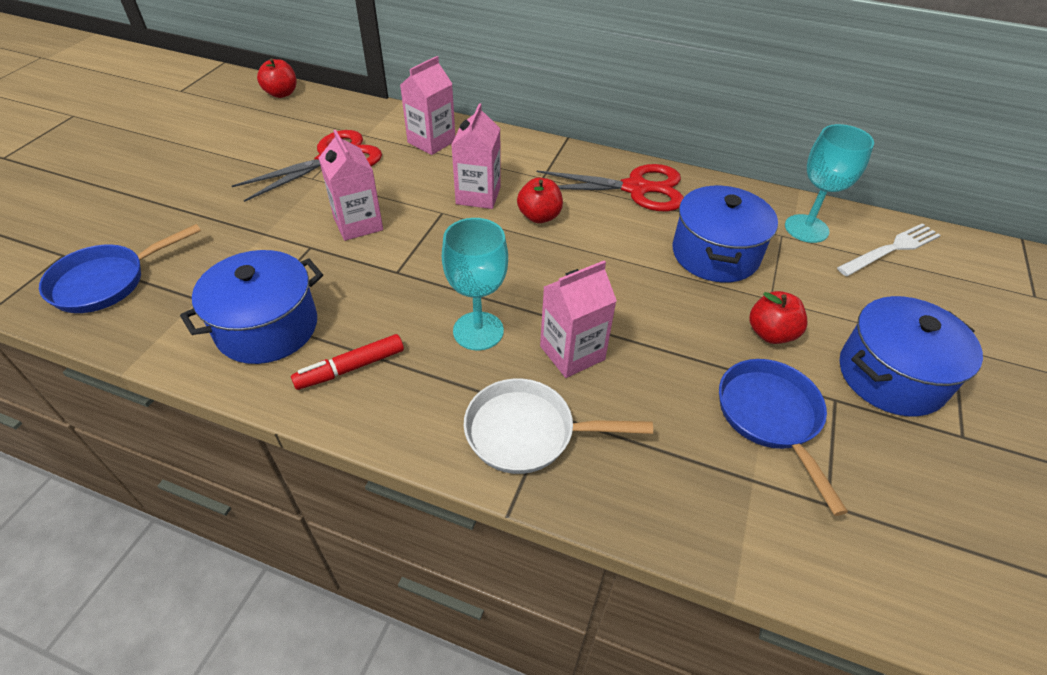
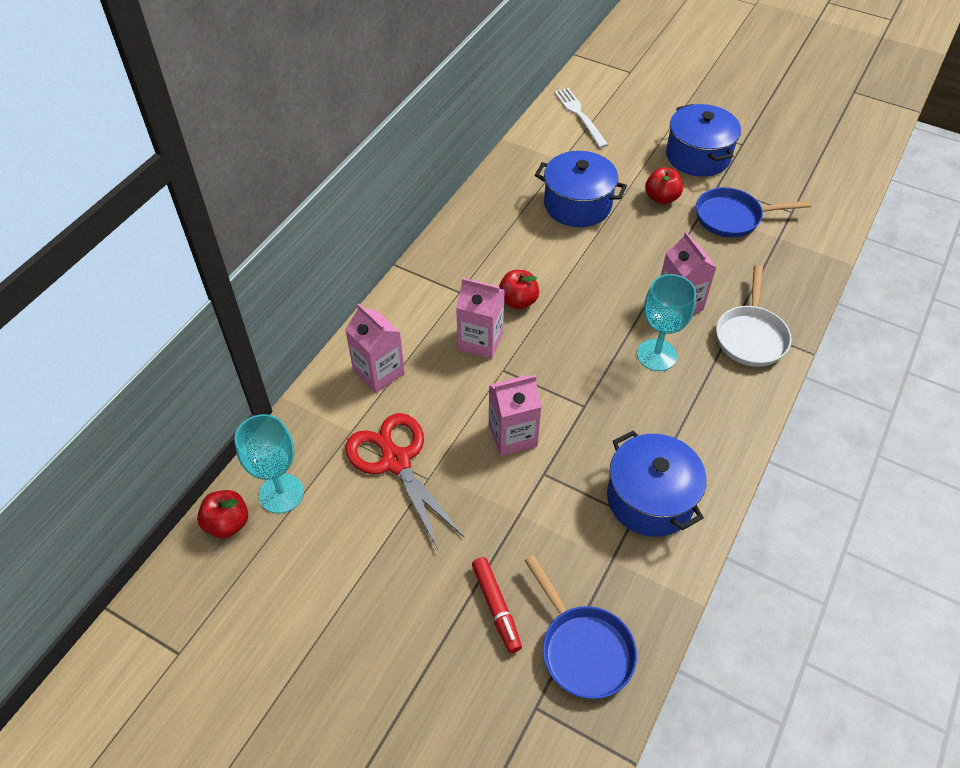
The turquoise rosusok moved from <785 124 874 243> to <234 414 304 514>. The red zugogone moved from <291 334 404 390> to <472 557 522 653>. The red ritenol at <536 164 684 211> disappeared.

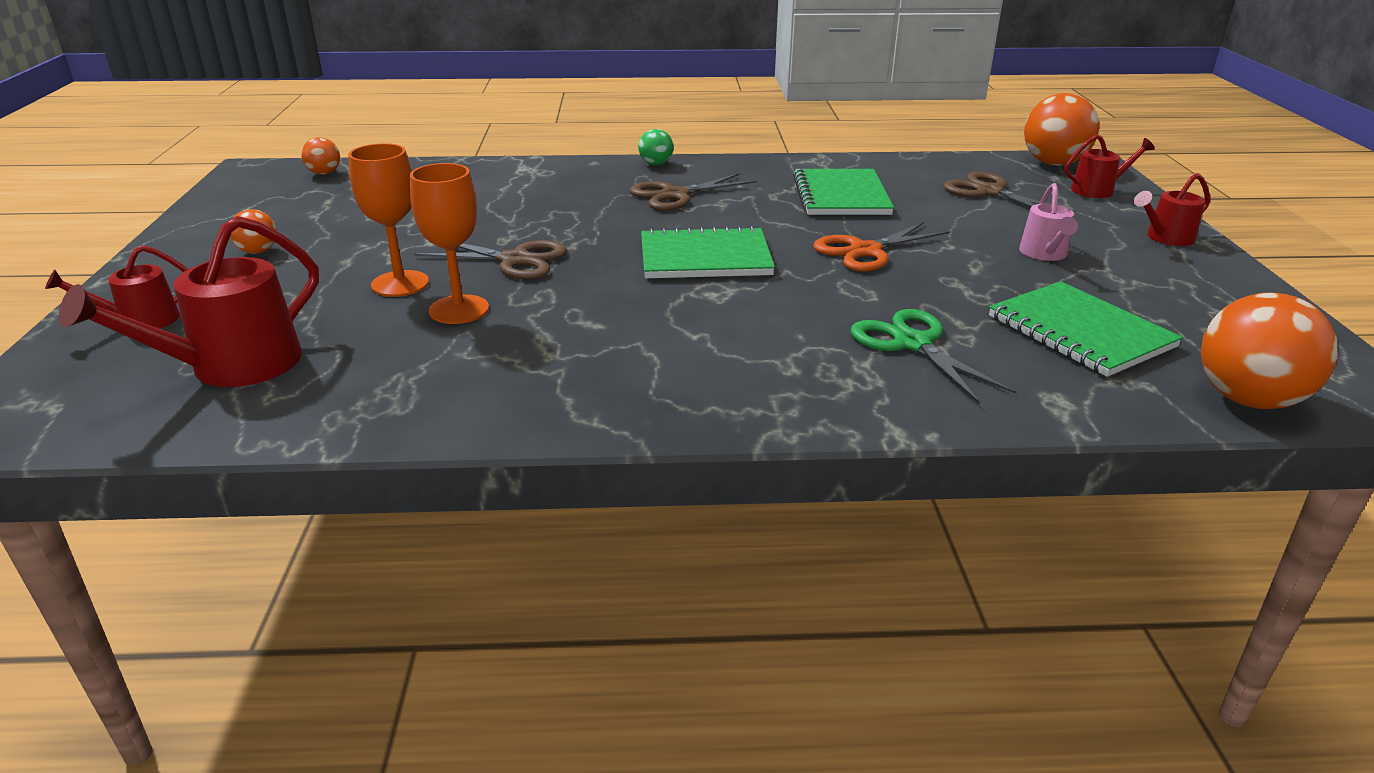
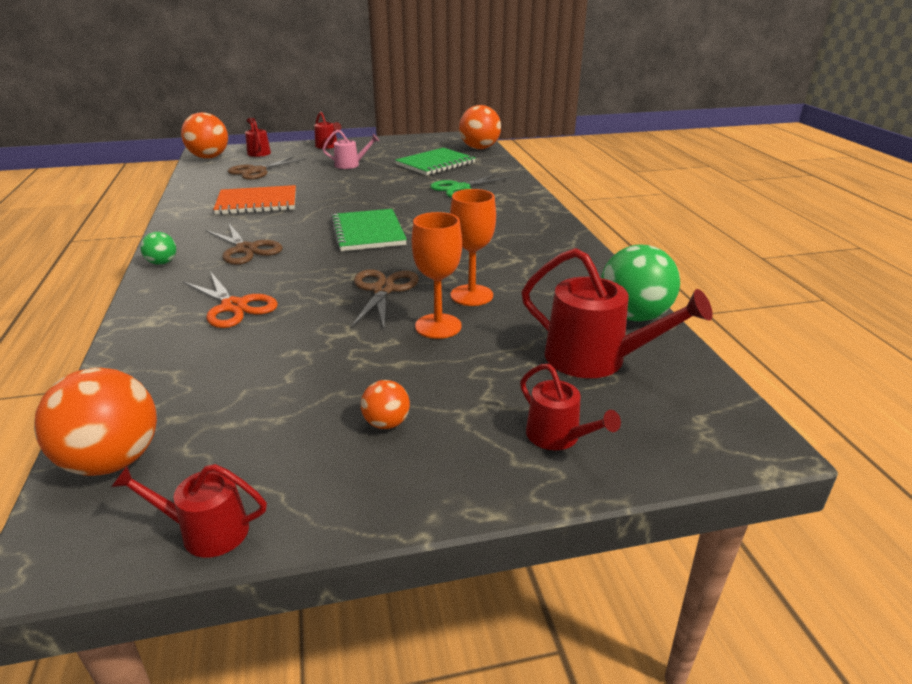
The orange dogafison at <301 137 340 175> changed to 1.98 times the size. The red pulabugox at <111 464 267 558> appeared. The orange ritenol moved from <813 222 950 272> to <183 271 278 328>. The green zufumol at <793 169 894 215> became the orange zufumol at <213 185 296 215>. The green dogafison at <601 245 680 321> appeared.

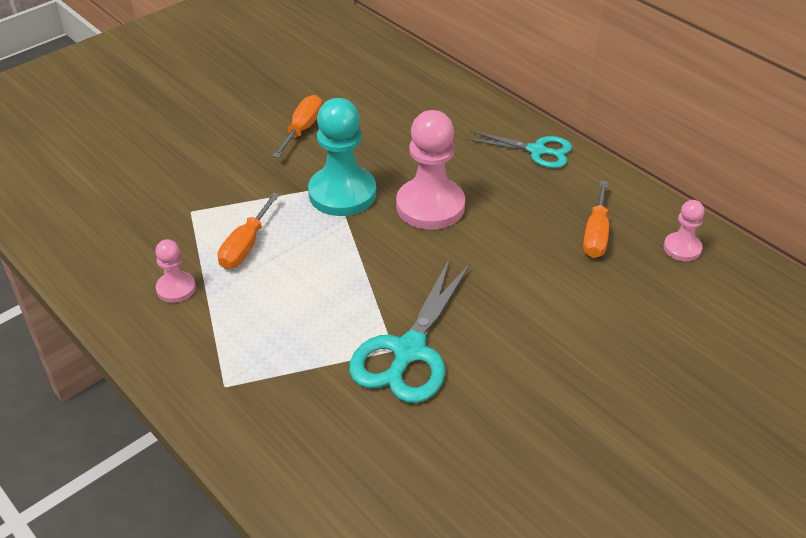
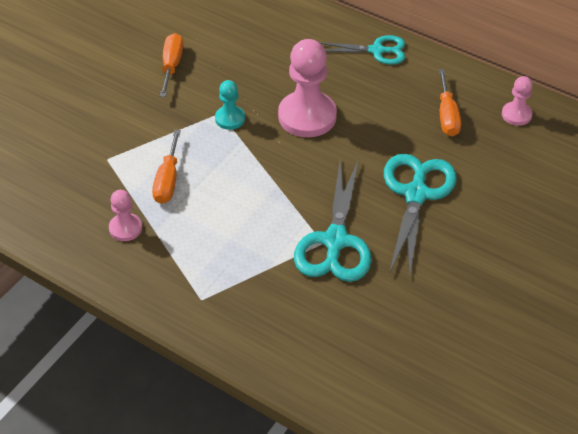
The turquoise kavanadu at <308 98 376 216> changed to 0.52 times the size. The turquoise ritenol at <384 154 456 278> appeared.

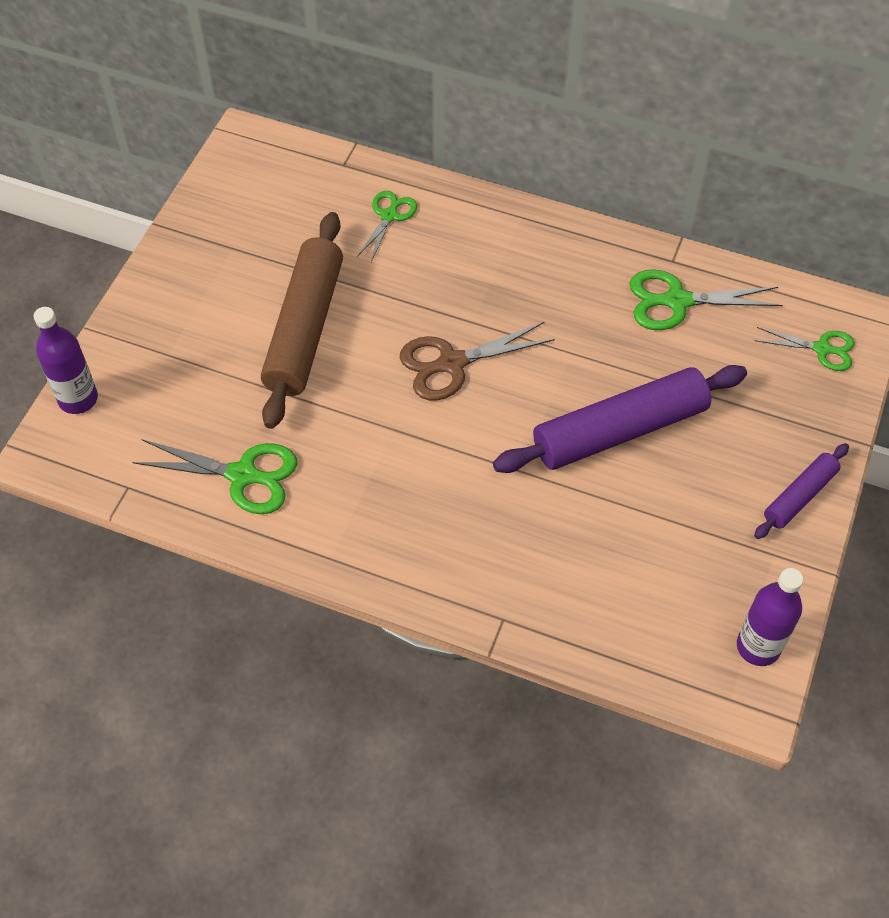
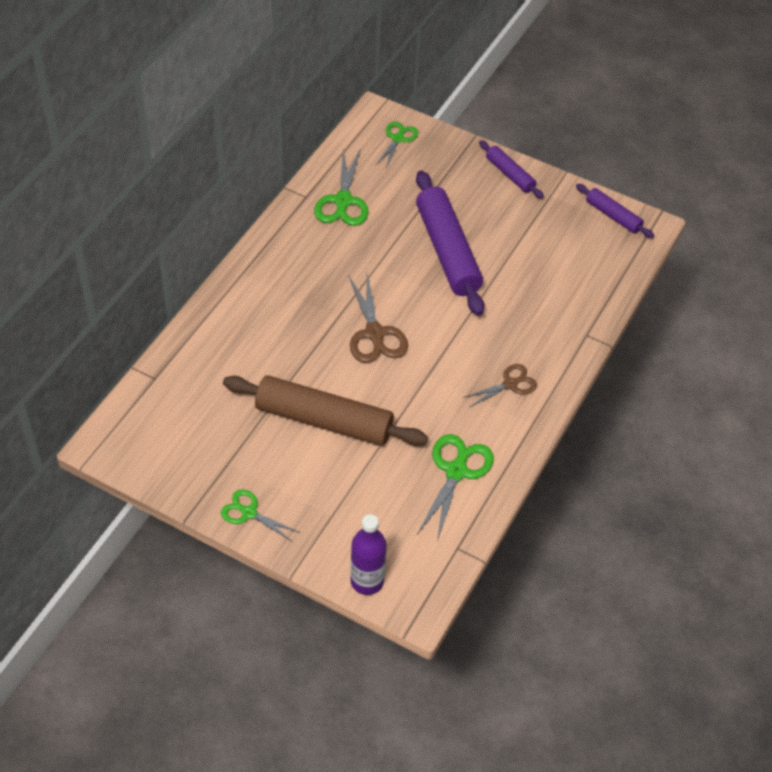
The green ritenol moved from <357 191 417 262> to <221 489 300 542>. The brown ritenol at <463 364 537 407> appeared. The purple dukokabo at <737 568 803 666> was replaced by the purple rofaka at <576 184 654 238>.

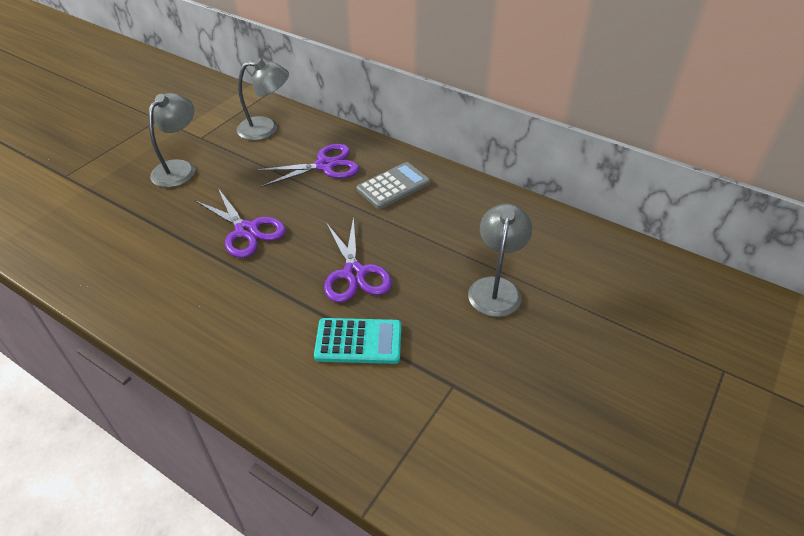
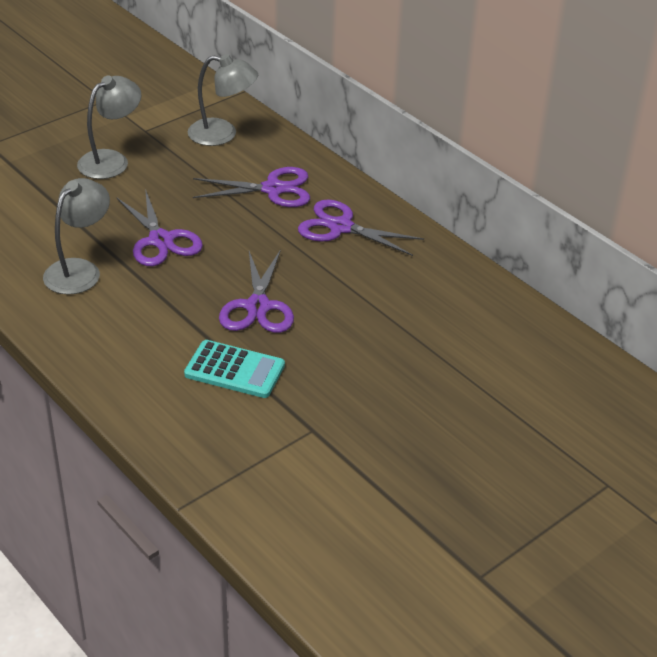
The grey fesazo moved from <468 204 532 317> to <43 178 110 295>. The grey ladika at <356 162 430 209> was replaced by the purple ritenol at <298 199 424 256>.

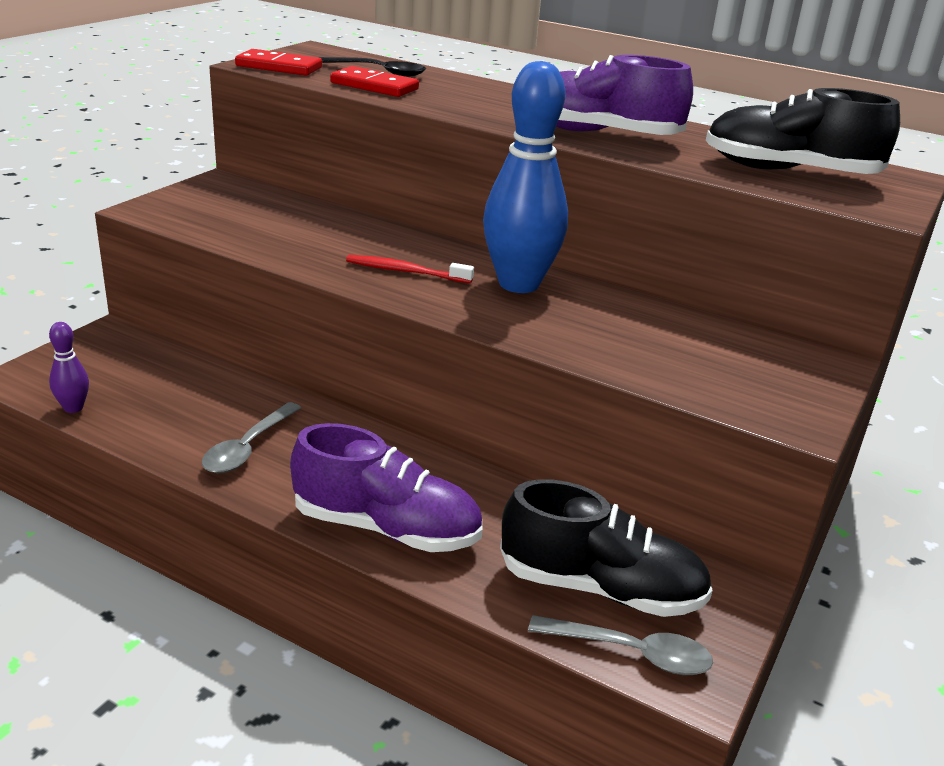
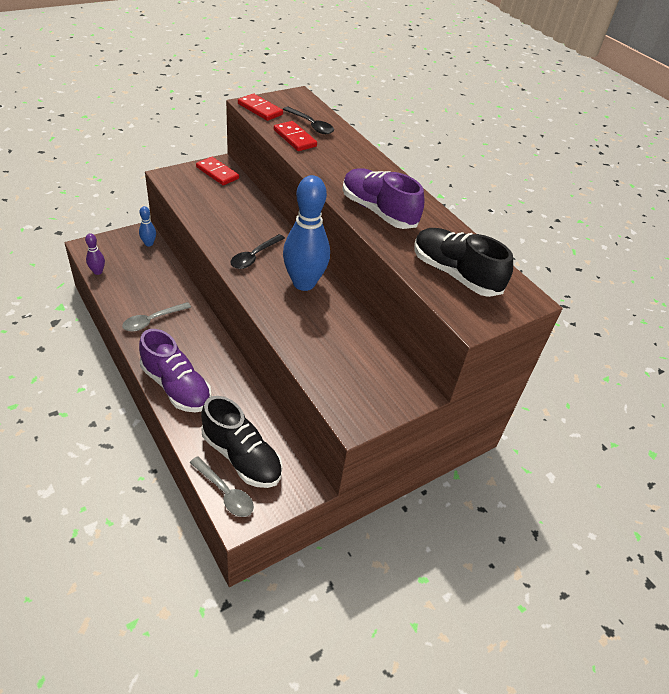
The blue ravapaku at <139 206 156 246> appeared. The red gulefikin at <196 157 239 185> appeared. The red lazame at <346 255 474 283> was replaced by the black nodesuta at <230 234 285 269>.

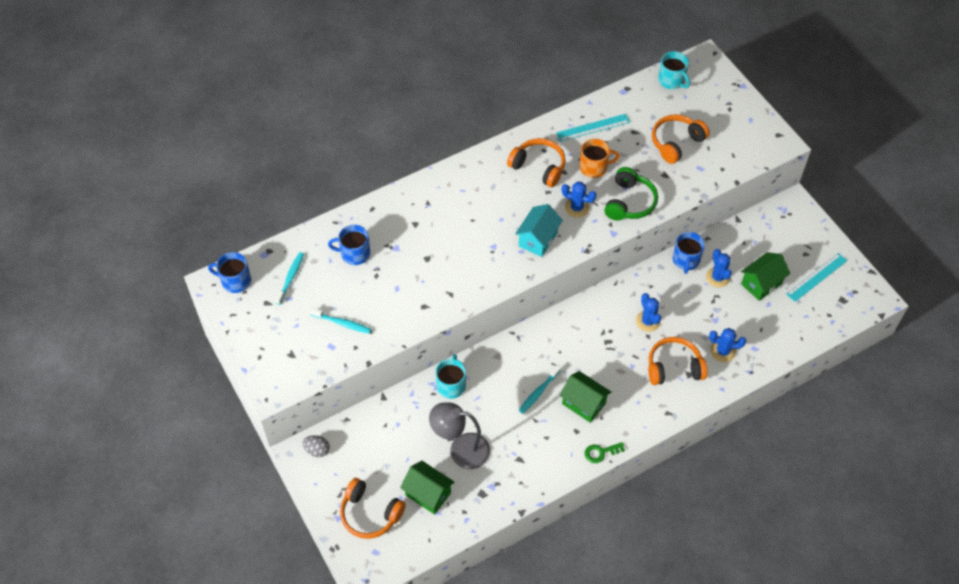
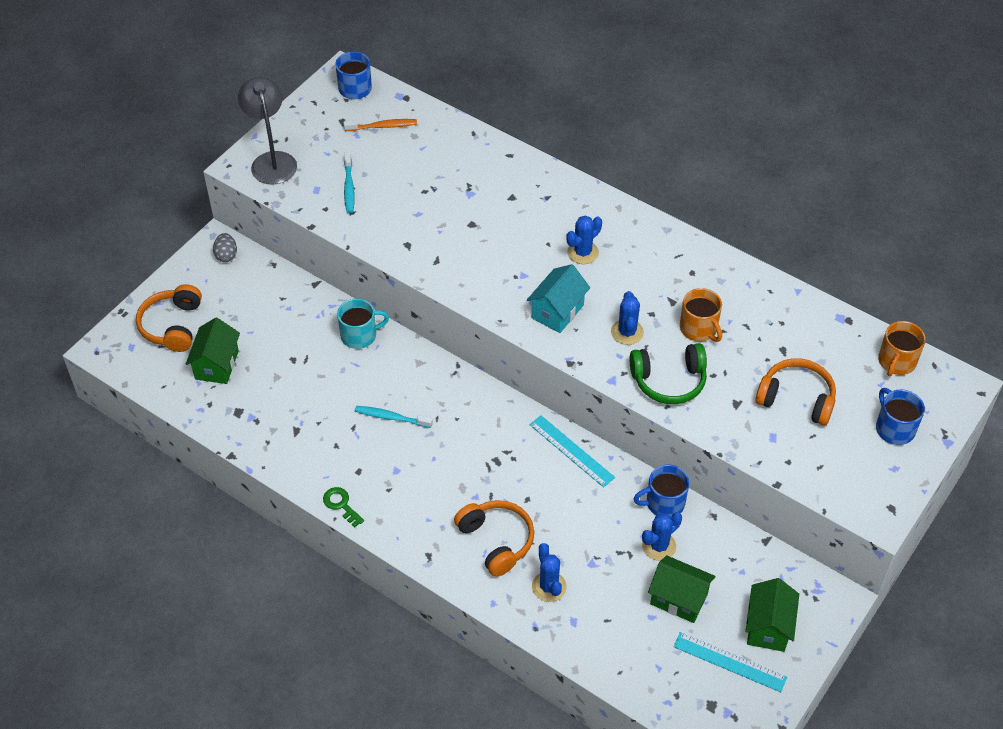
The grey fesazo moved from <429 403 490 469> to <238 77 297 185>. The turquoise lazame at <275 252 304 305> became the orange lazame at <343 119 417 131>. The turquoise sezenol at <515 204 563 257> turned 60 degrees counterclockwise. The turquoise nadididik moved from <556 114 630 142> to <529 415 615 487>. The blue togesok moved from <636 293 661 332> to <566 216 602 264>. The green sezenol moved from <560 371 611 423> to <745 578 799 652>. The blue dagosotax moved from <328 225 370 265> to <876 388 925 445>. The turquoise dagosotax at <658 51 690 89> became the orange dagosotax at <878 321 926 376>. The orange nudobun at <507 138 566 187> disappeared.

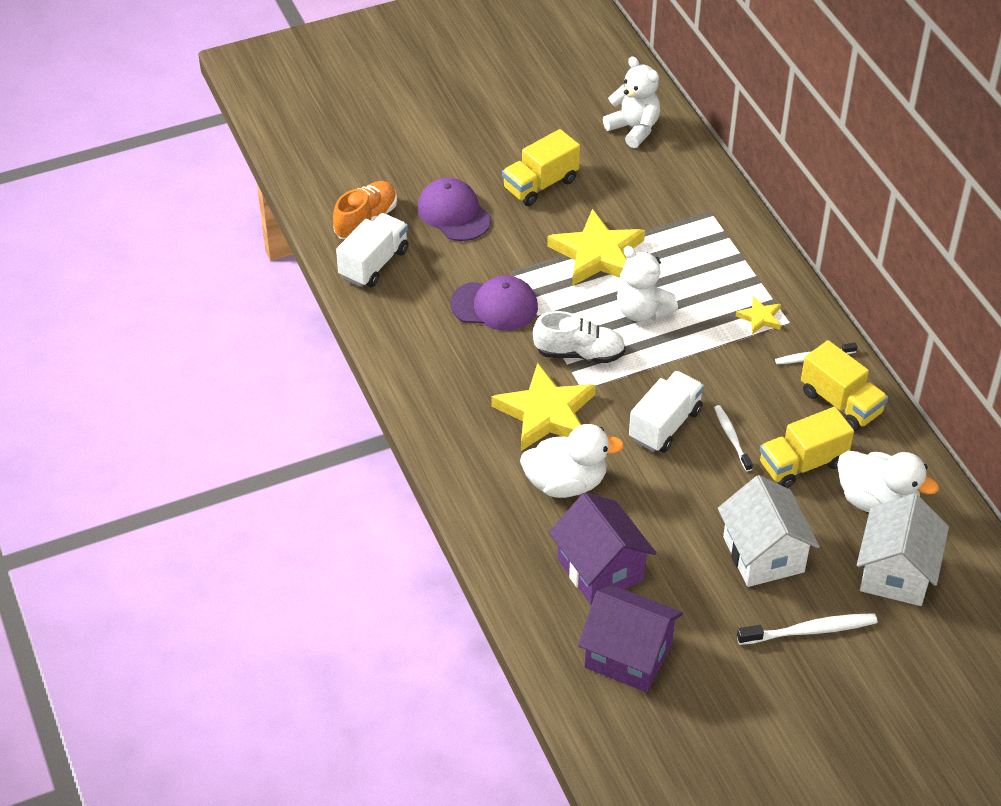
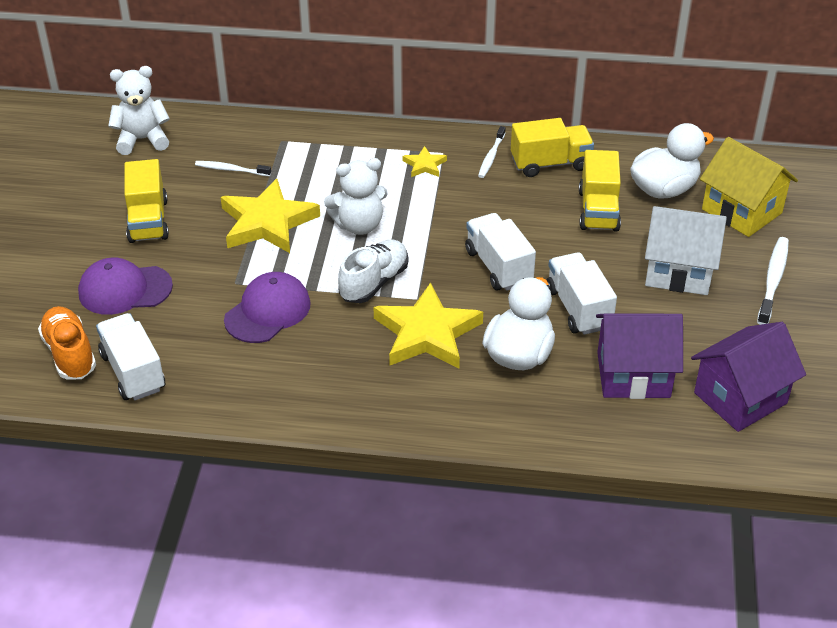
The white lazame moved from <714 405 753 471> to <195 161 271 176>. The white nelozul at <547 252 617 335> appeared. The white sezenol at <857 494 949 606> became the yellow sezenol at <700 137 798 237>.

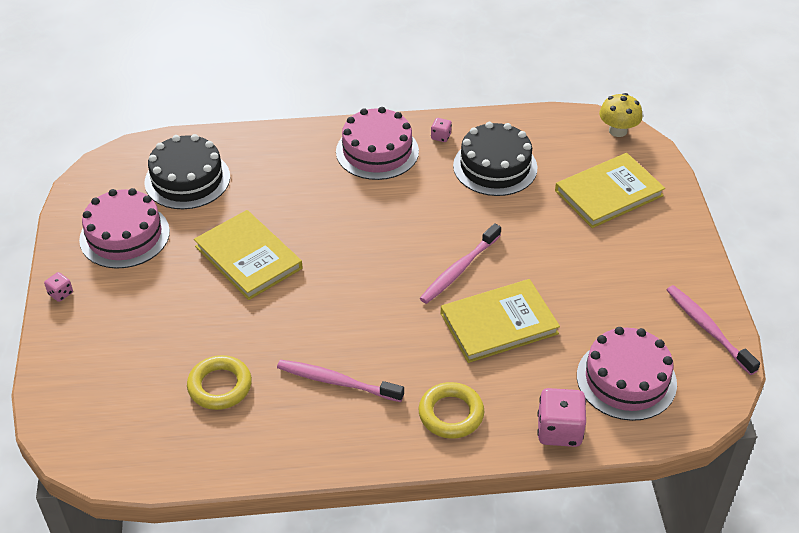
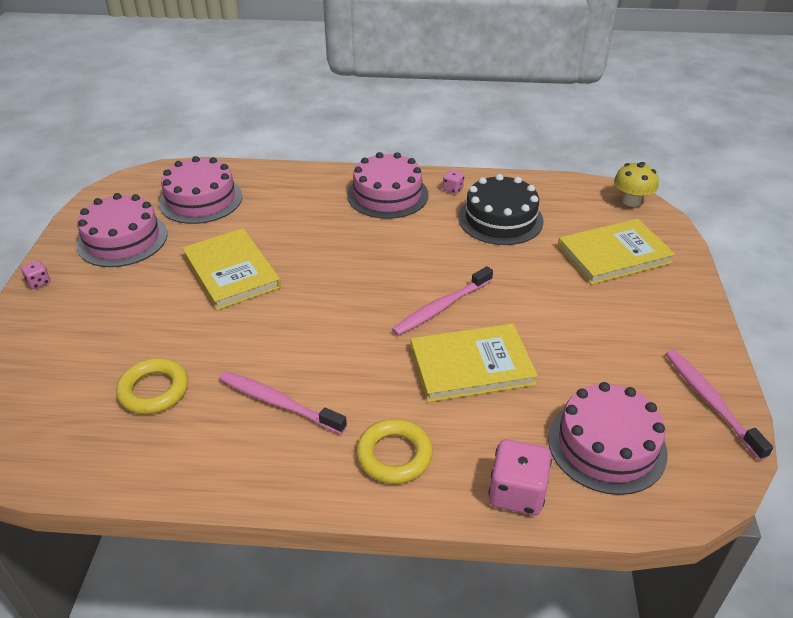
The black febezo at <144 134 230 209> became the pink febezo at <159 156 242 224>.

